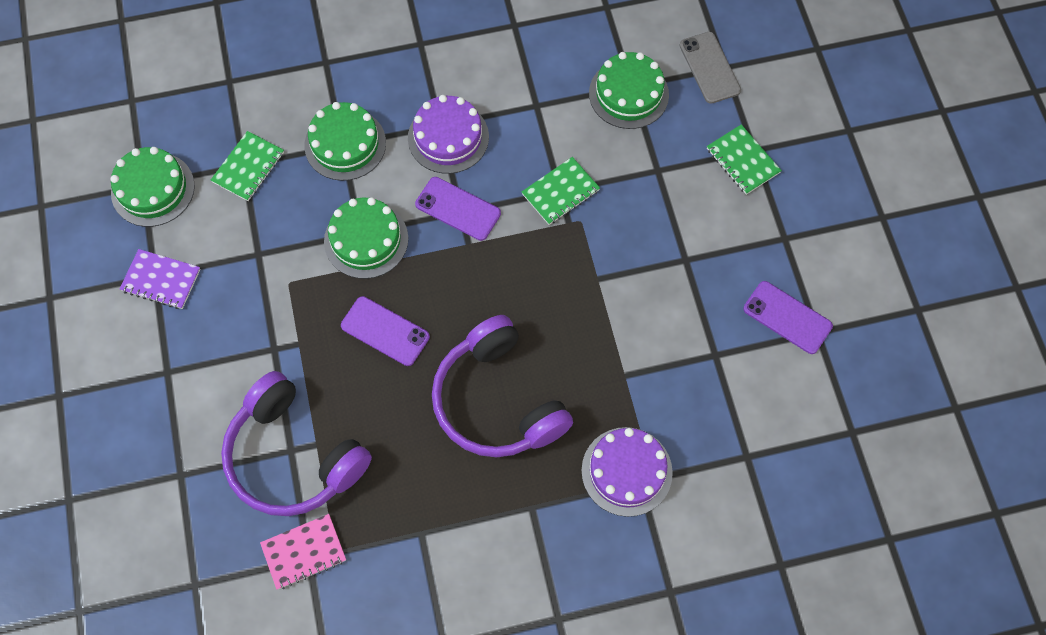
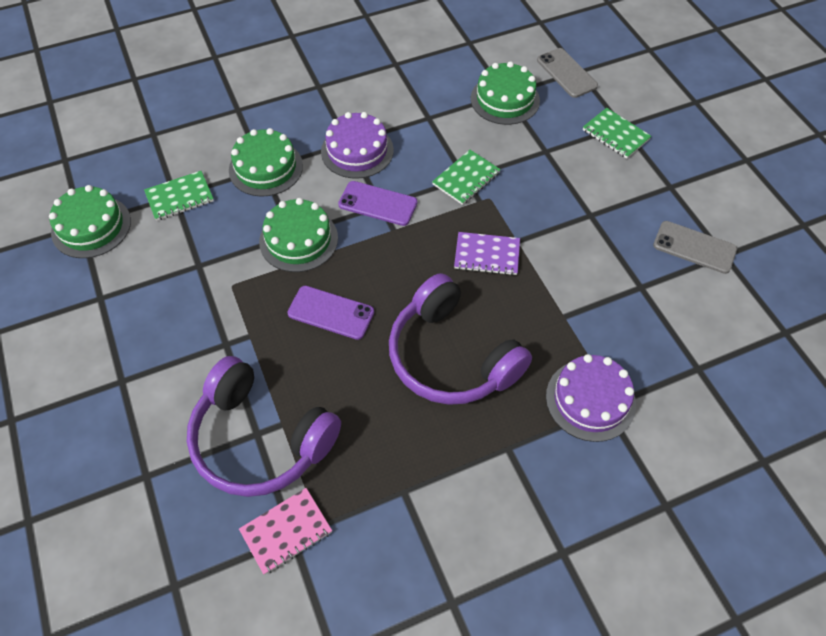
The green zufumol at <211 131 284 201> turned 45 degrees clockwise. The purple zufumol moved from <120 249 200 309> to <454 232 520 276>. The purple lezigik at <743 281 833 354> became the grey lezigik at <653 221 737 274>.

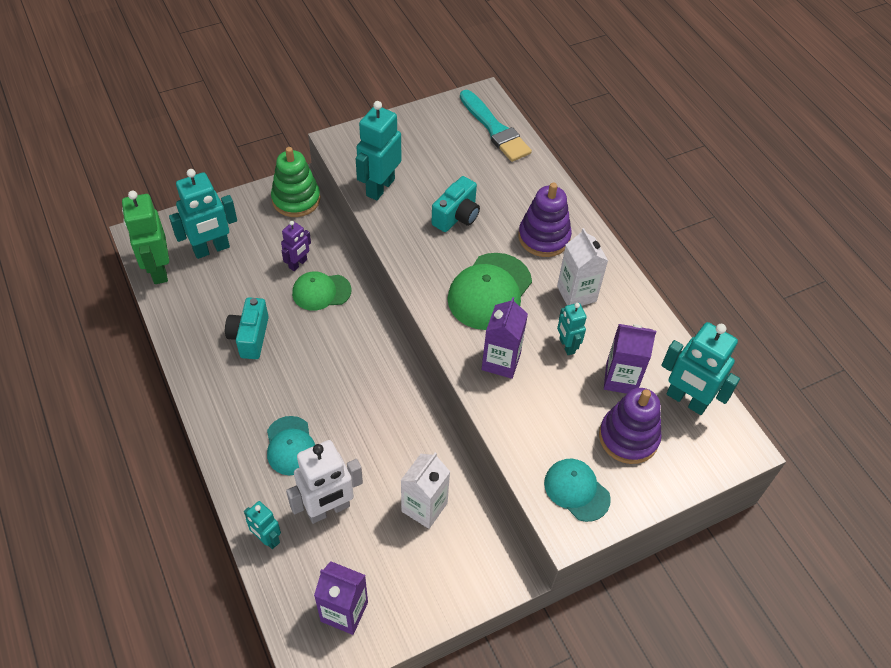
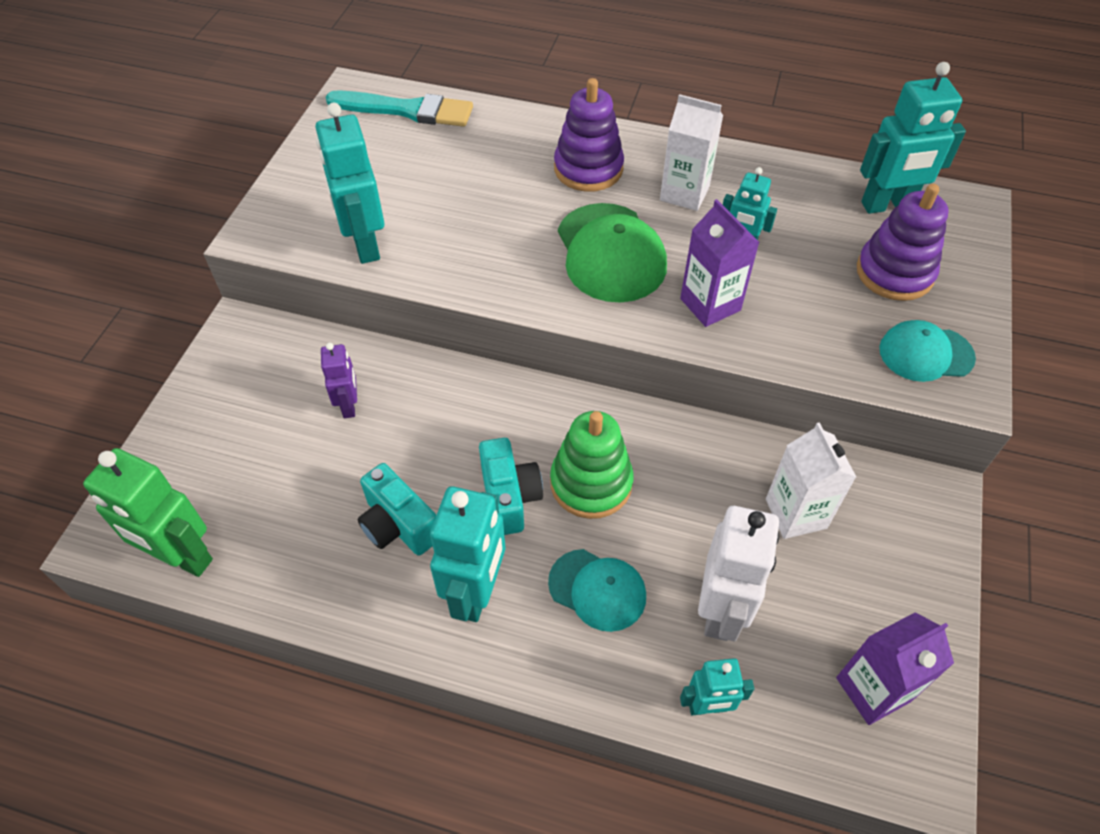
The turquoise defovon moved from <169 169 237 259> to <430 486 505 622>. The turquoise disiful moved from <431 176 480 232> to <479 438 543 535>. The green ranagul moved from <271 147 320 217> to <550 411 634 519>. The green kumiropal at <292 272 352 311> disappeared. The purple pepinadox at <604 324 656 394> disappeared.

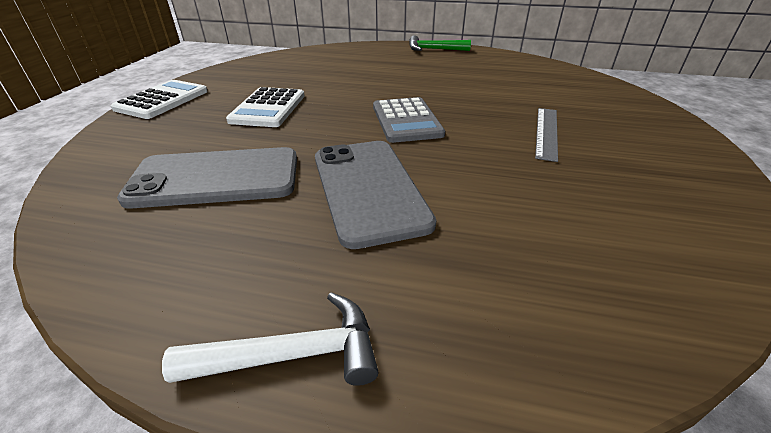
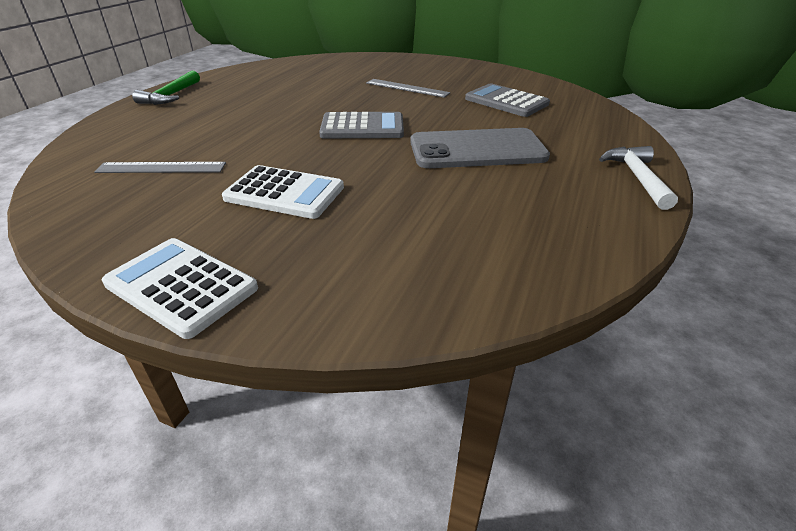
The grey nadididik at <94 162 226 173> appeared. The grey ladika at <465 83 550 117> appeared. The grey lezigik at <117 147 297 209> disappeared.

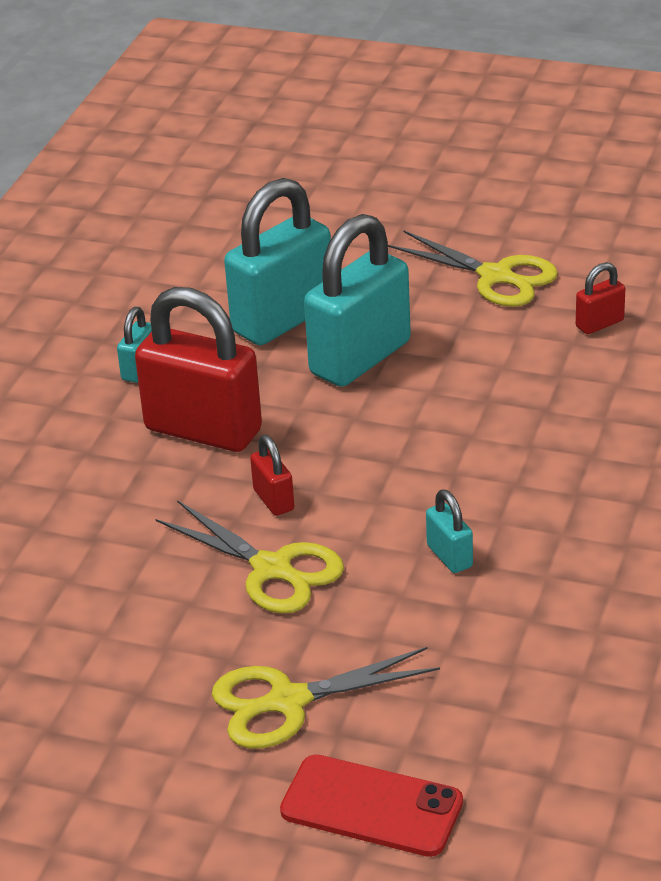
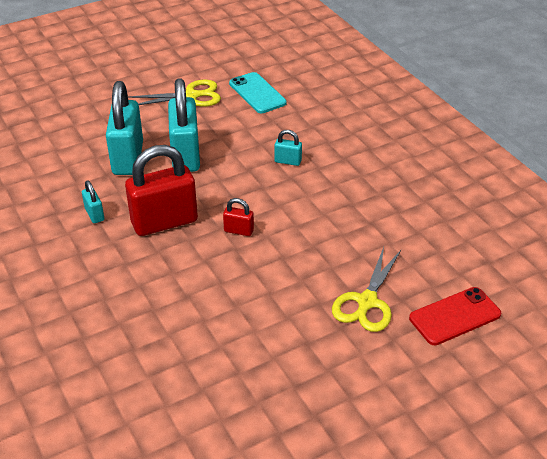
The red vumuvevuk at <576 262 625 334> was replaced by the turquoise lezigik at <229 72 287 113>. The turquoise vumuvevuk moved from <426 490 473 573> to <274 130 302 166>. The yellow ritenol at <155 500 344 613> disappeared.

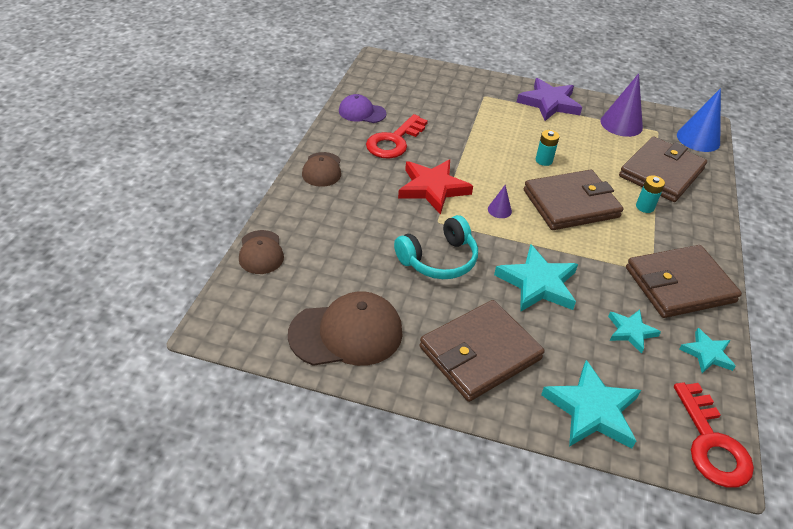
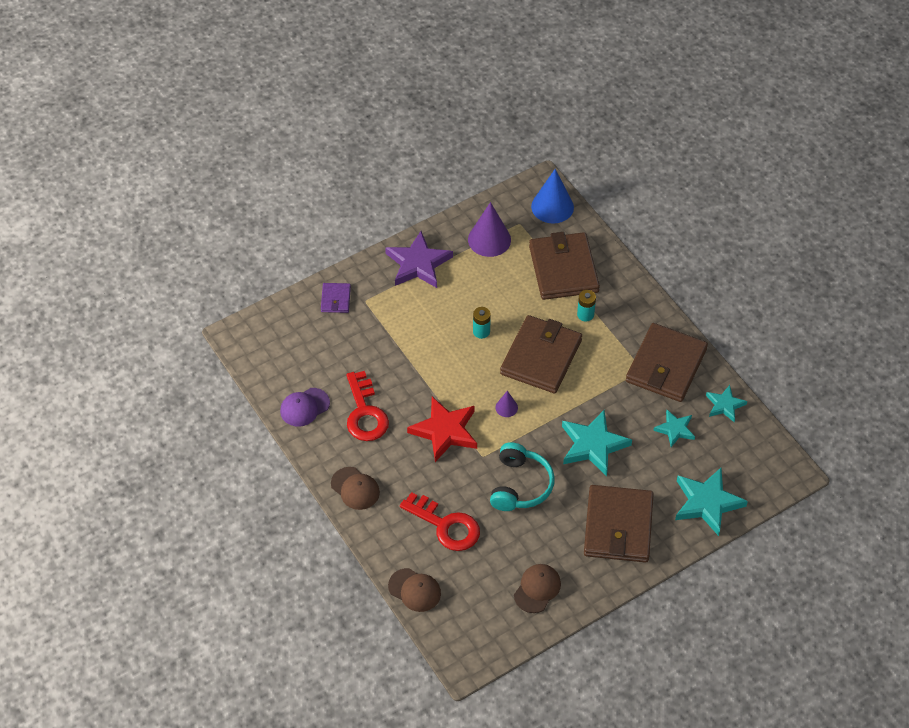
The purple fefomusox at <321 283 351 313> appeared. The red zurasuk moved from <674 382 754 487> to <400 492 480 551>. The brown kumiropal at <288 291 403 366> changed to 0.59 times the size.

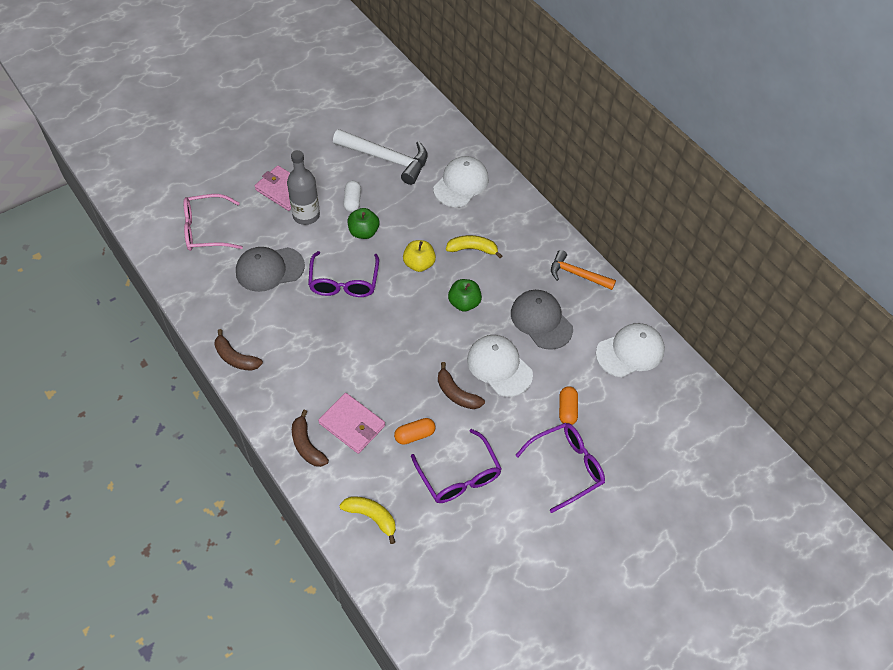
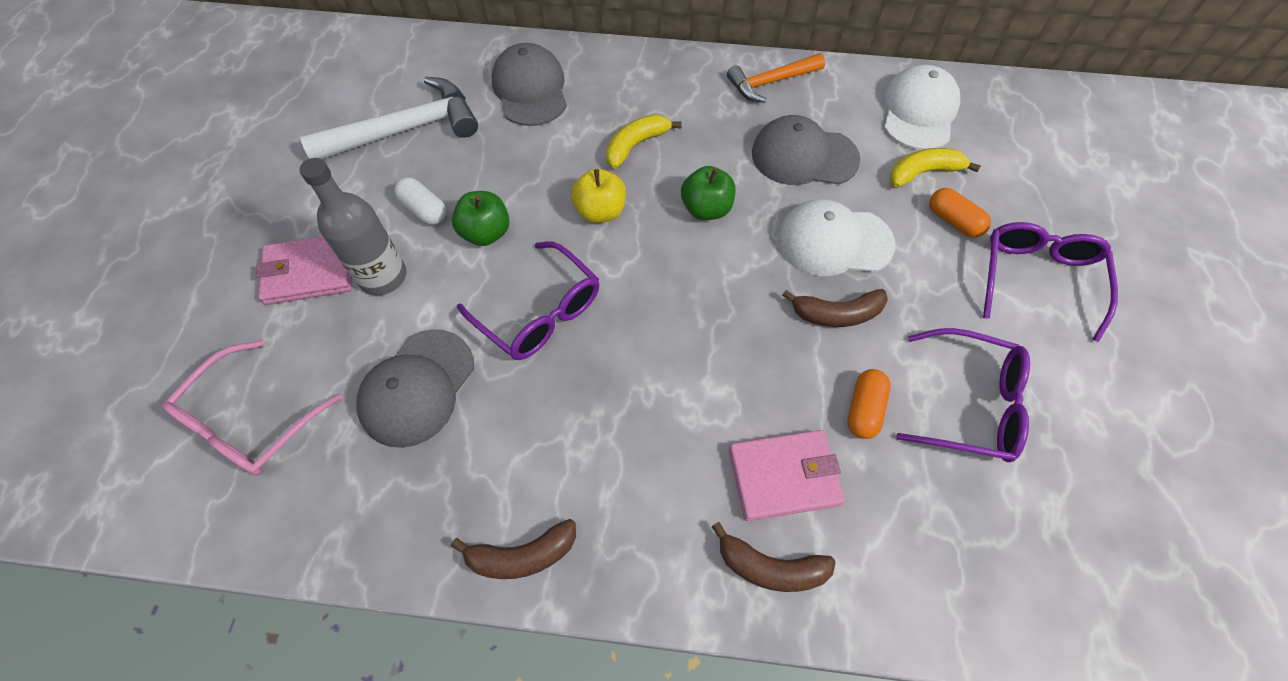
The white kumiropal at <433 156 489 207> became the grey kumiropal at <492 43 567 126>. The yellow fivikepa moved from <339 497 396 544> to <890 148 981 187>.

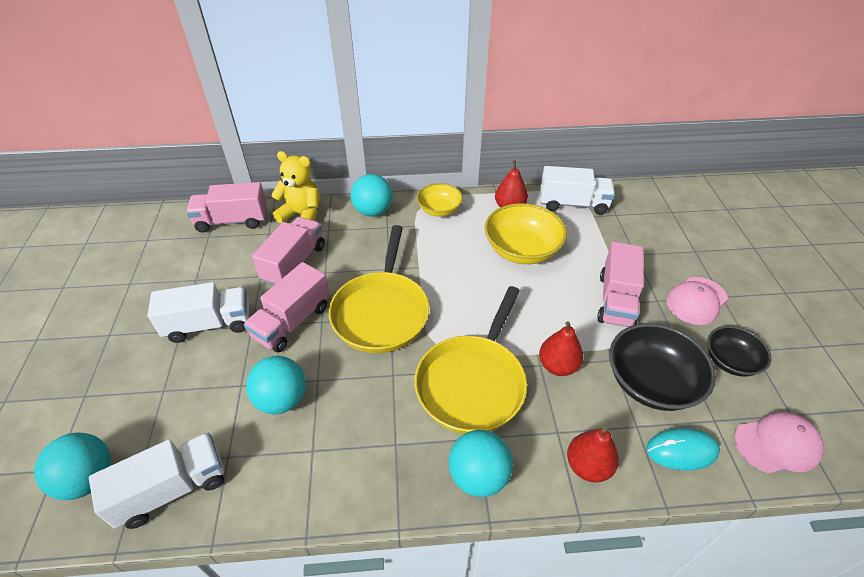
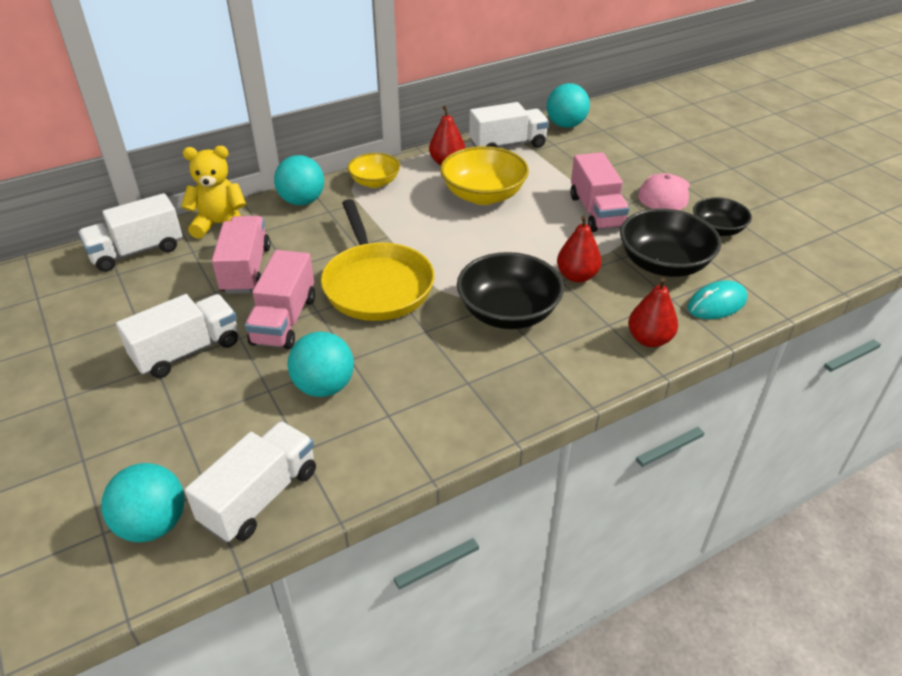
The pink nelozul at <186 182 267 233> became the white nelozul at <78 193 182 272>. The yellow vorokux at <414 286 527 434> was replaced by the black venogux at <457 252 564 329>. The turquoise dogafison moved from <449 430 513 497> to <547 83 590 128>. The pink kumiropal at <734 412 824 473> disappeared.

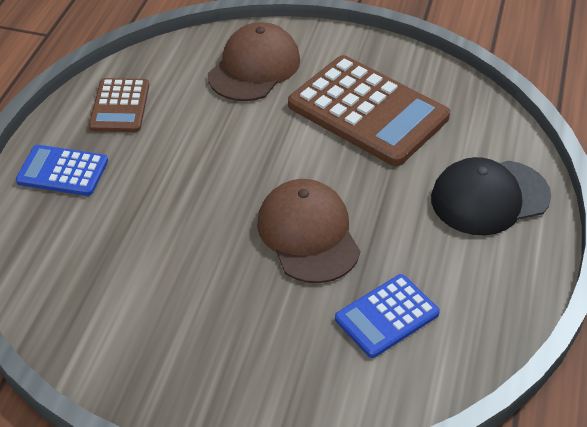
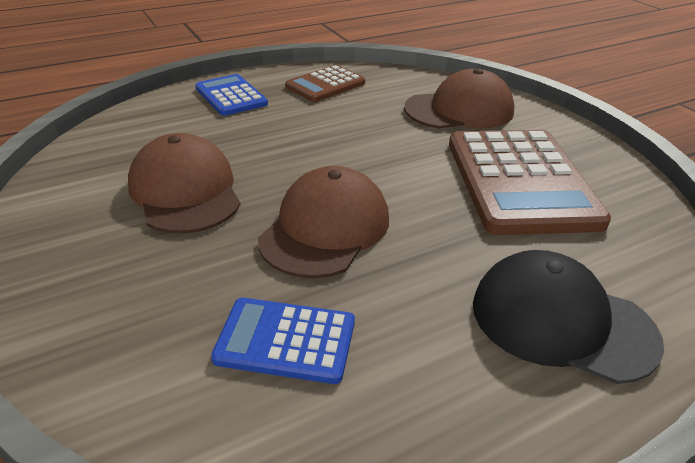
The brown kumiropal at <128 133 240 233> appeared.

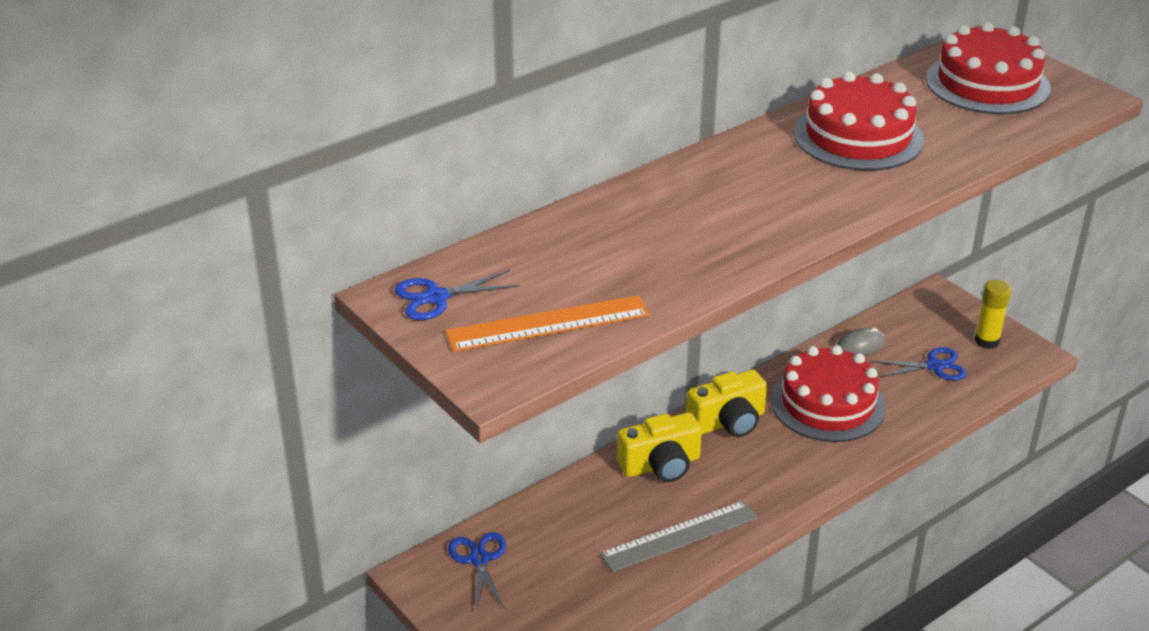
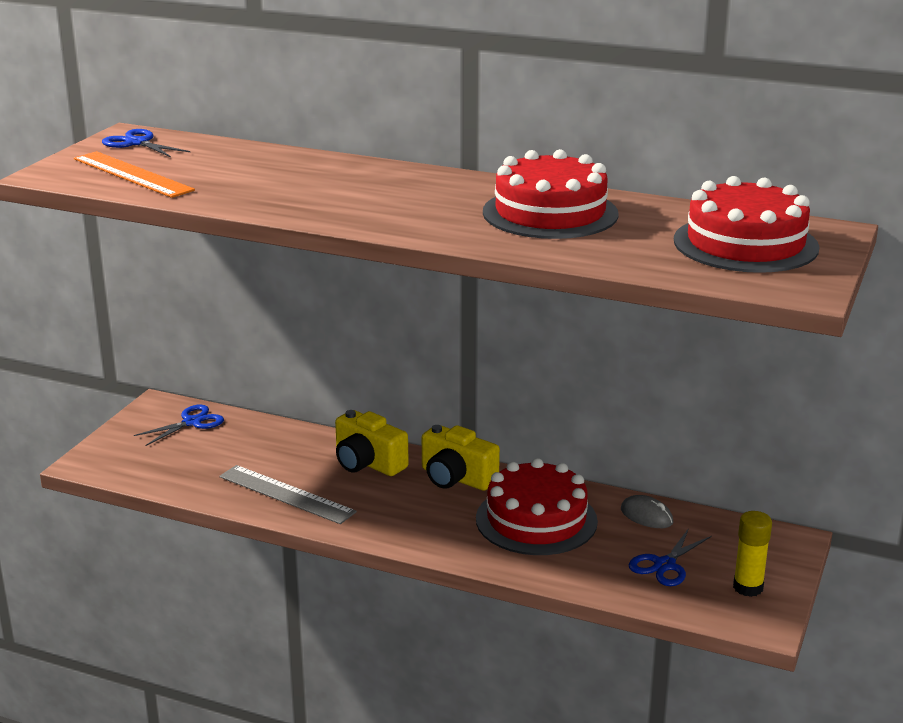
The blue ritenol at <873 347 967 380> turned 75 degrees clockwise.

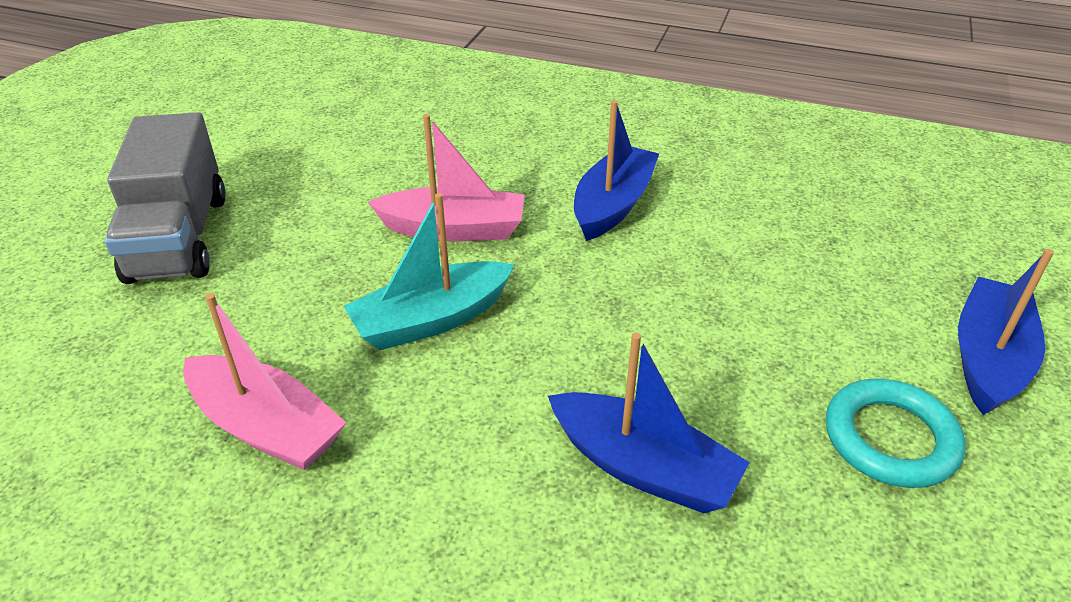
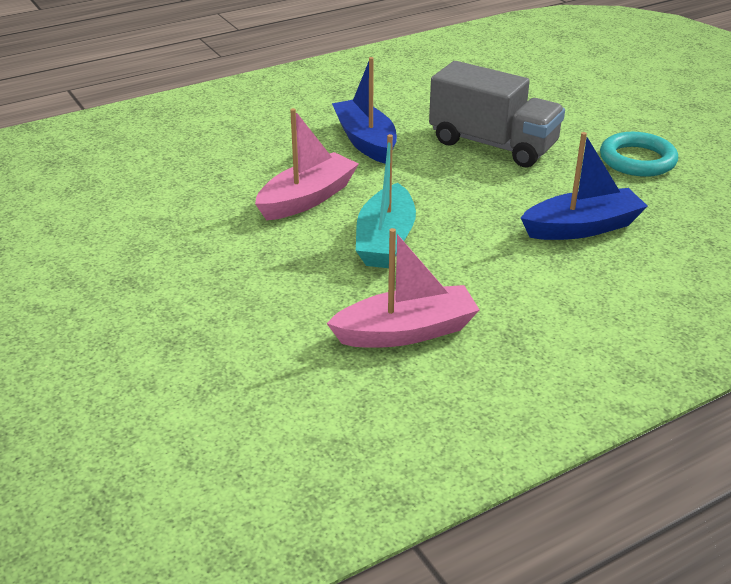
The grey nelozul moved from <105 112 226 284> to <429 61 565 167>. The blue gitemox at <958 249 1054 415> disappeared.

